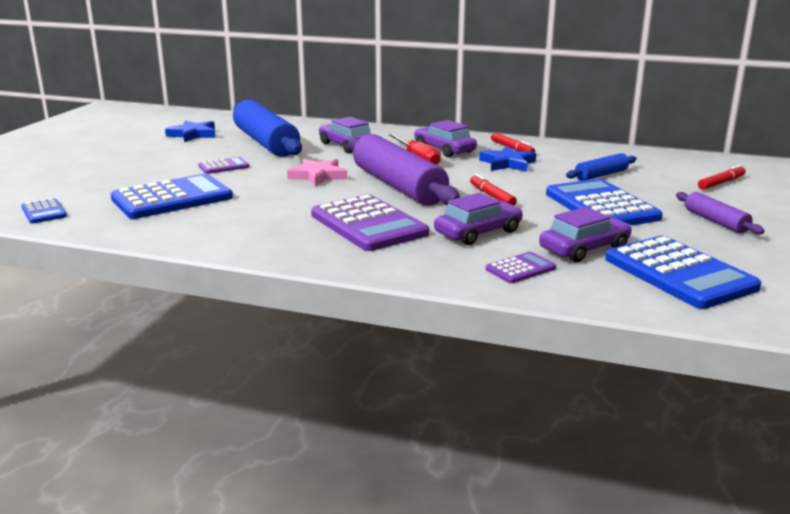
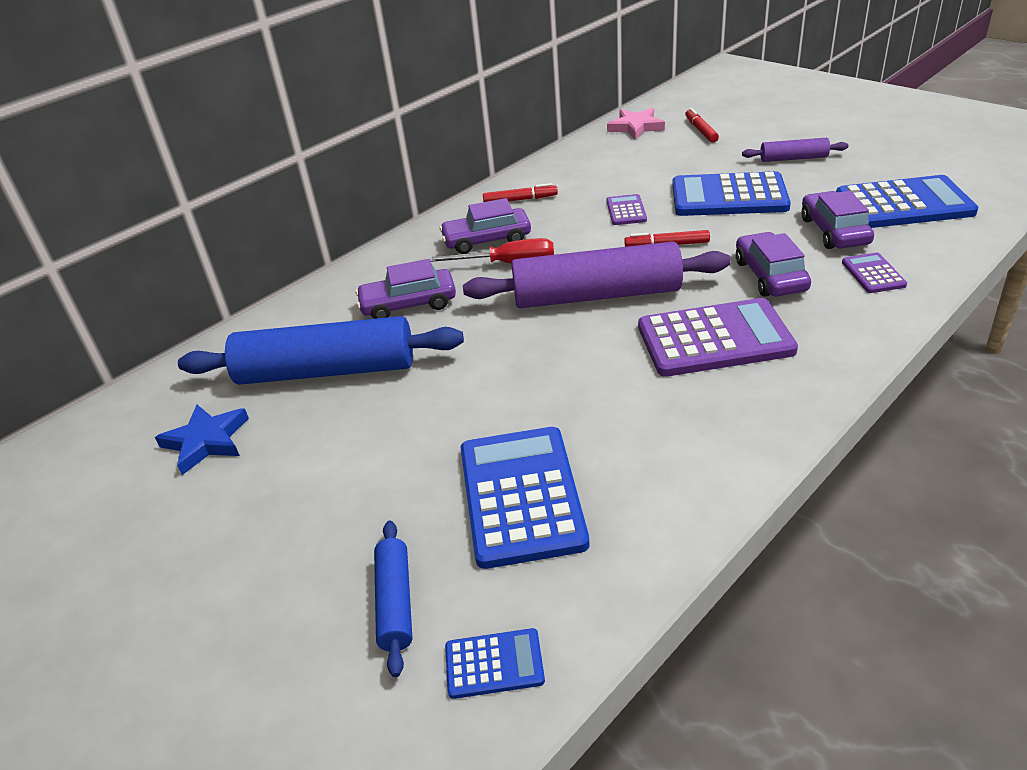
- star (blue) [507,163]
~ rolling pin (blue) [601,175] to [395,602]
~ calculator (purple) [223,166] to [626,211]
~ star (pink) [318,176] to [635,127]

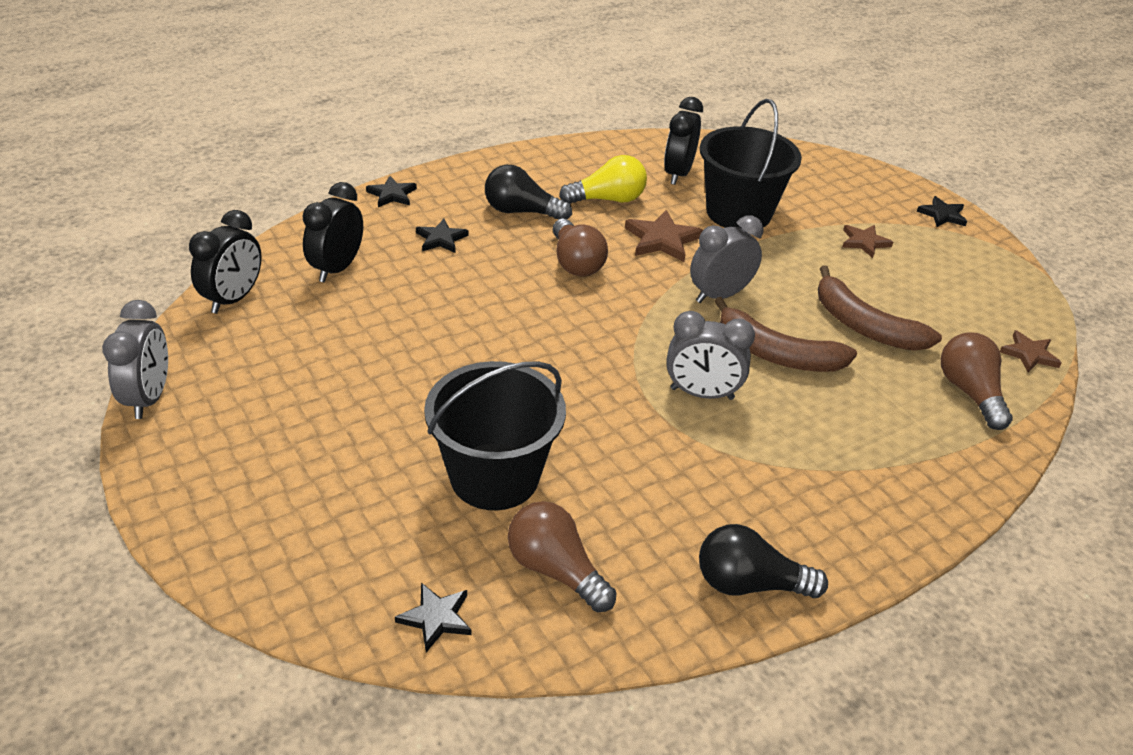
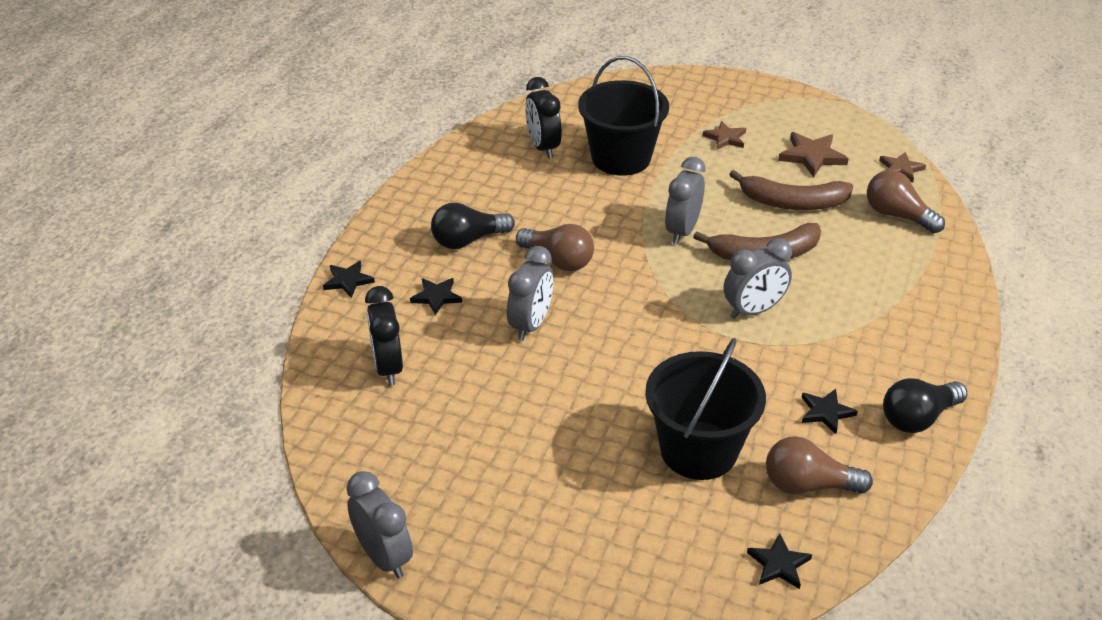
- light bulb (yellow) [607,199]
~ star (black) [942,215] to [825,412]
- clock (black) [234,299]
~ star (brown) [662,239] to [812,156]
+ clock (grey) [531,325]

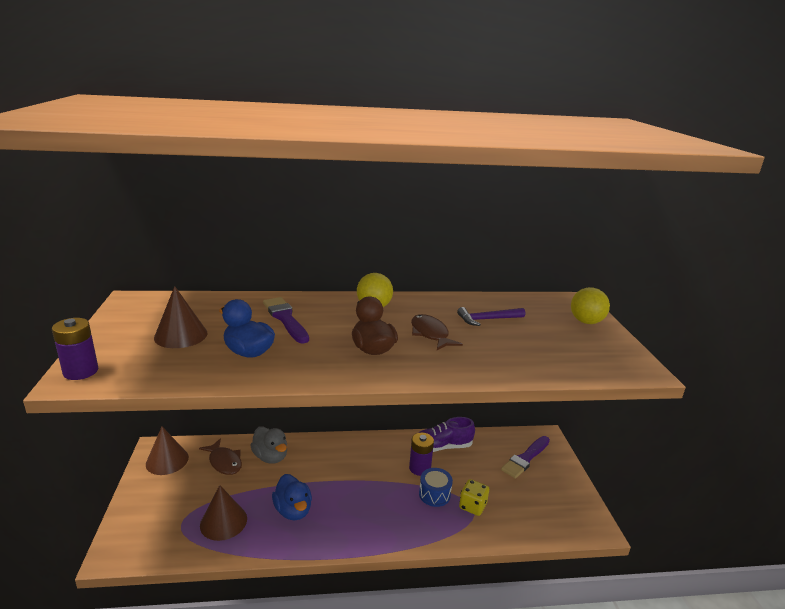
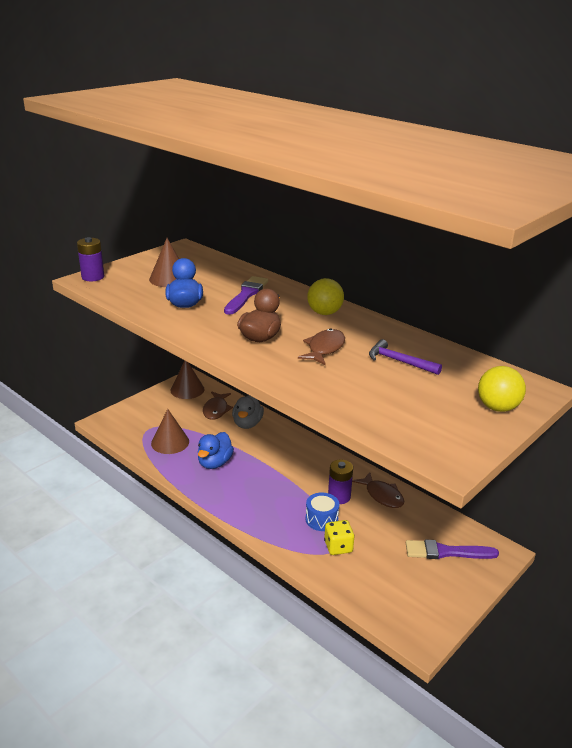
~ shoe (purple) [442,447] to fish (brown) [382,495]

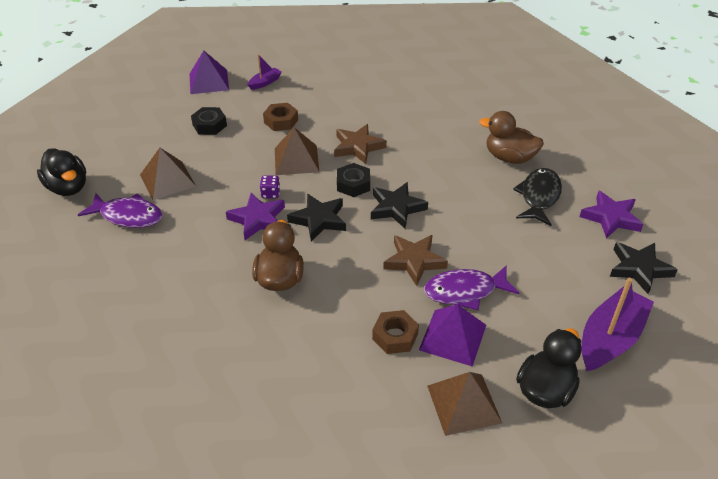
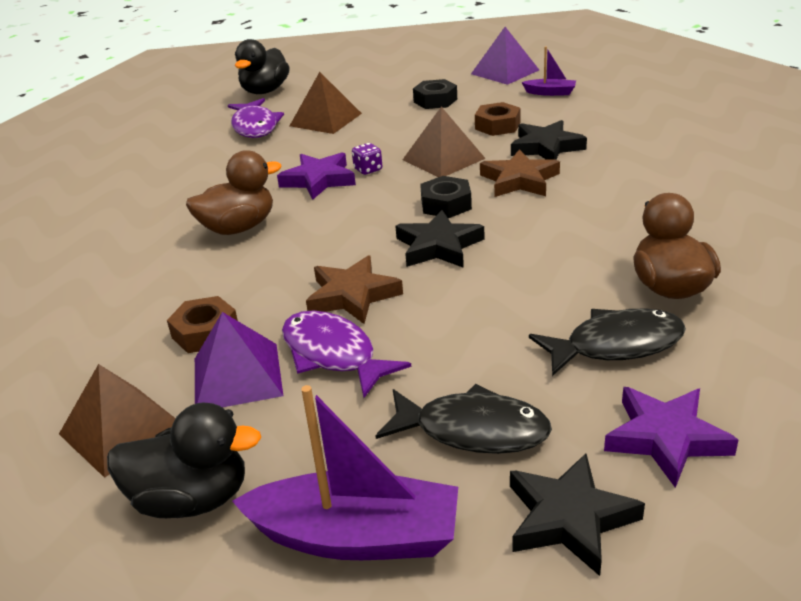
~ star (black) [319,220] to [546,147]
+ fish (black) [472,430]

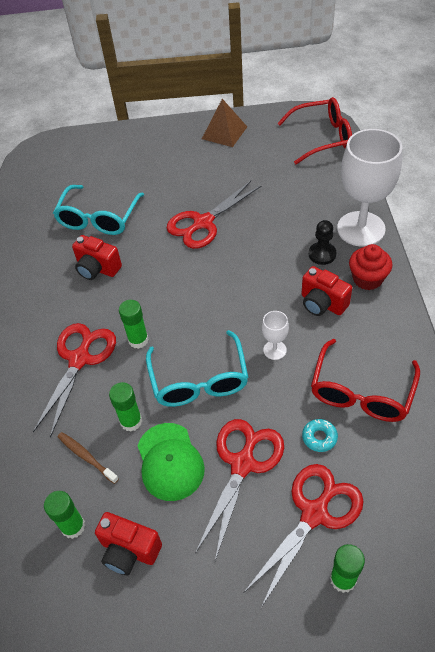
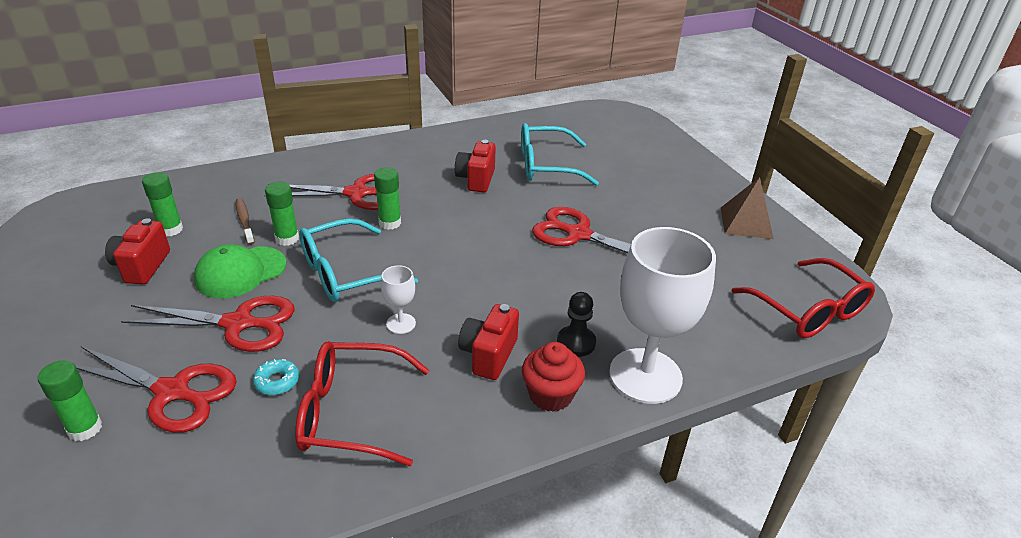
~ toothbrush (brown) [86,457] = [244,221] 45 degrees counterclockwise

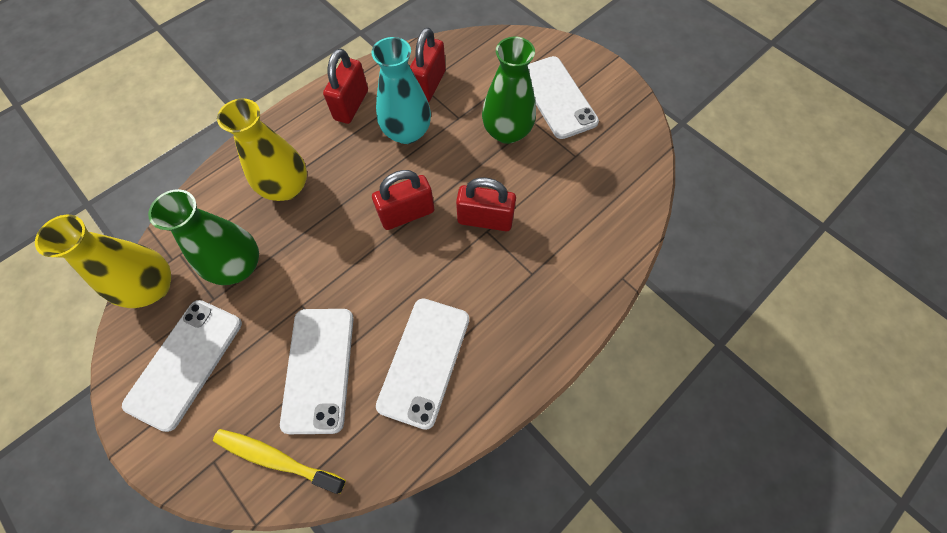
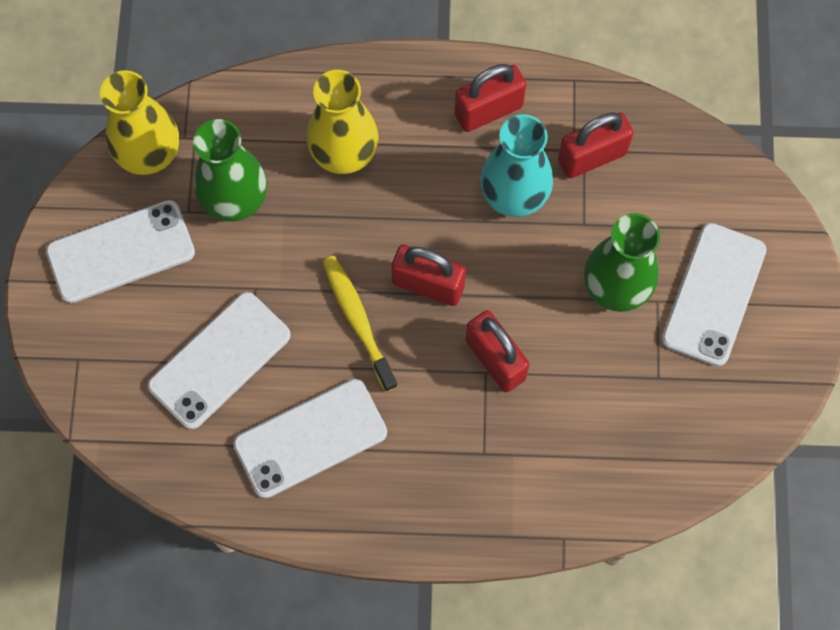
~ toothbrush (yellow) [276,459] to [358,320]

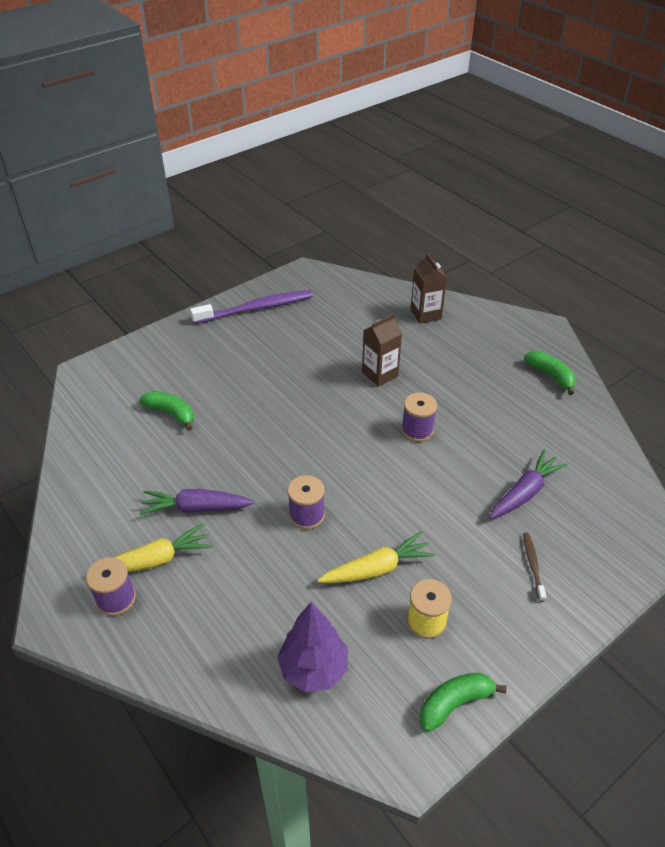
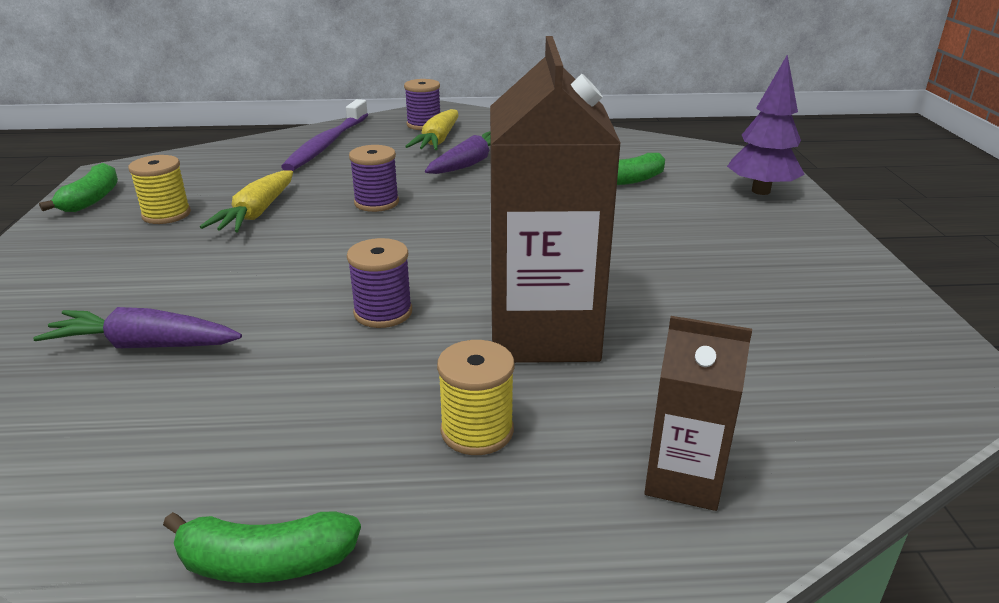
~ toothbrush (purple) [256,308] to [327,144]
~ carton (brown) [380,374] = [543,333] x1.93
~ carrot (purple) [525,492] = [144,345] 105 degrees clockwise
- toothbrush (brown) [533,565]
~ tree (purple) [313,669] to [760,191]
+ spool (yellow) [477,431]

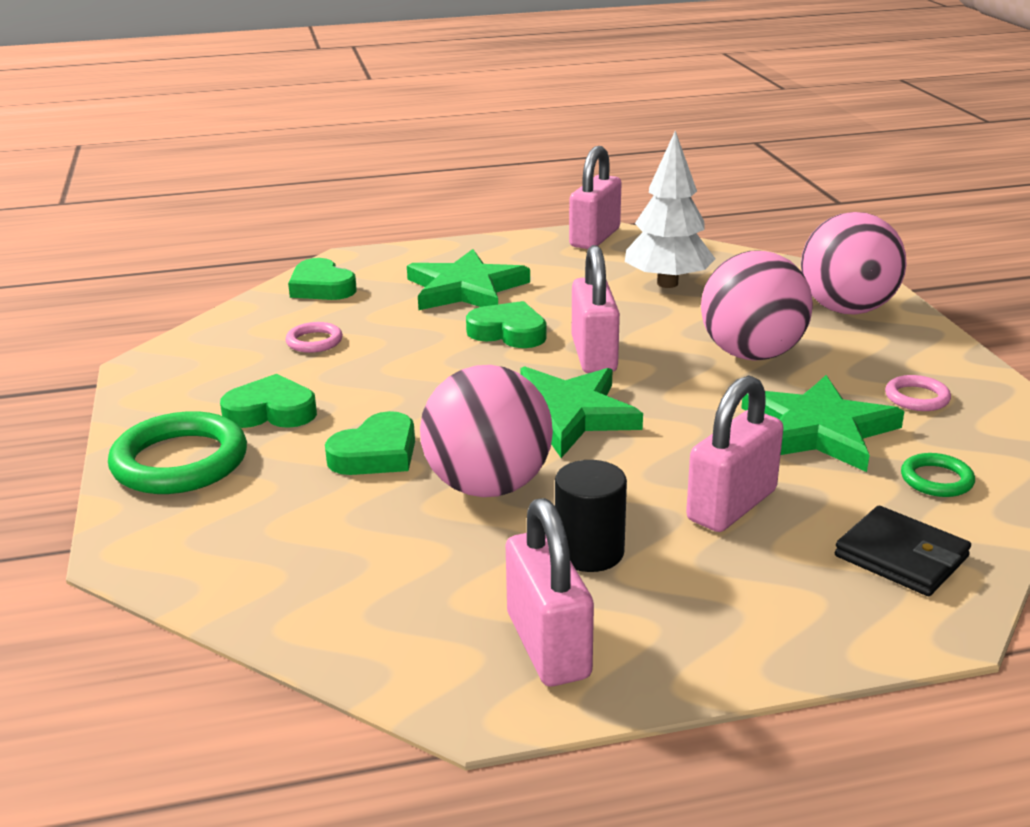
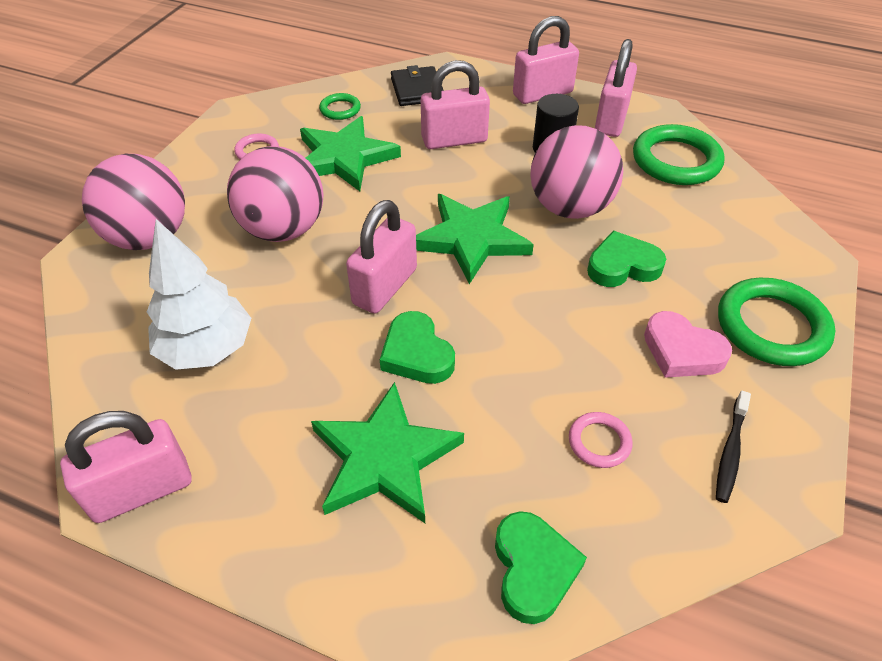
~ heart (green) [271,411] to heart (pink) [682,351]
+ padlock (pink) [542,94]
+ ring (green) [676,160]
+ toothbrush (black) [730,451]

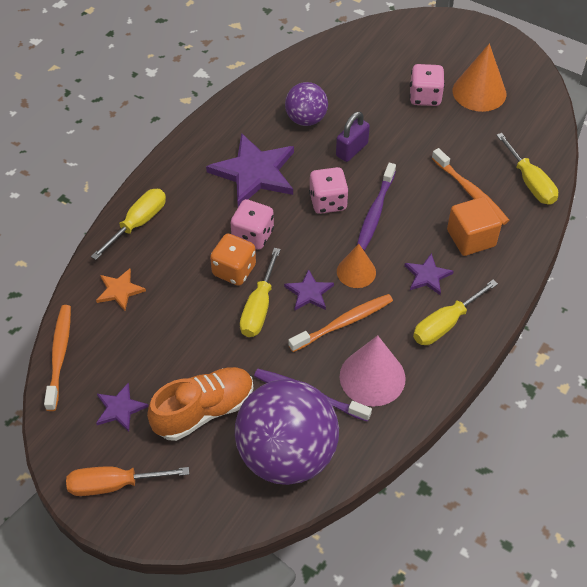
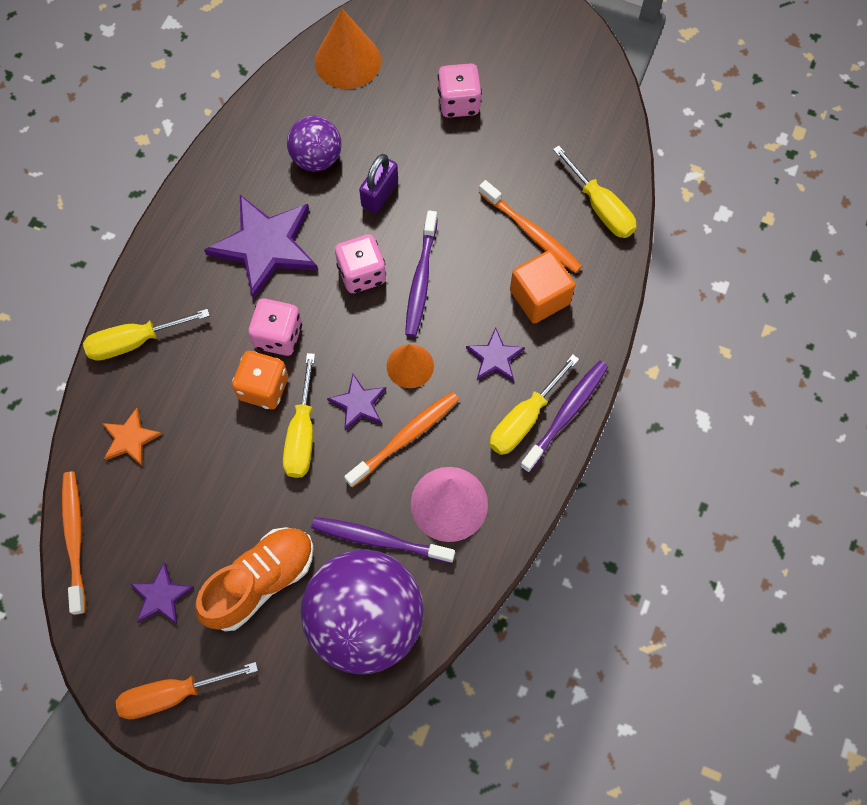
~ cone (orange) [479,92] to [347,61]
~ screwdriver (yellow) [138,223] = [135,341] 135 degrees counterclockwise
+ toothbrush (purple) [566,414]

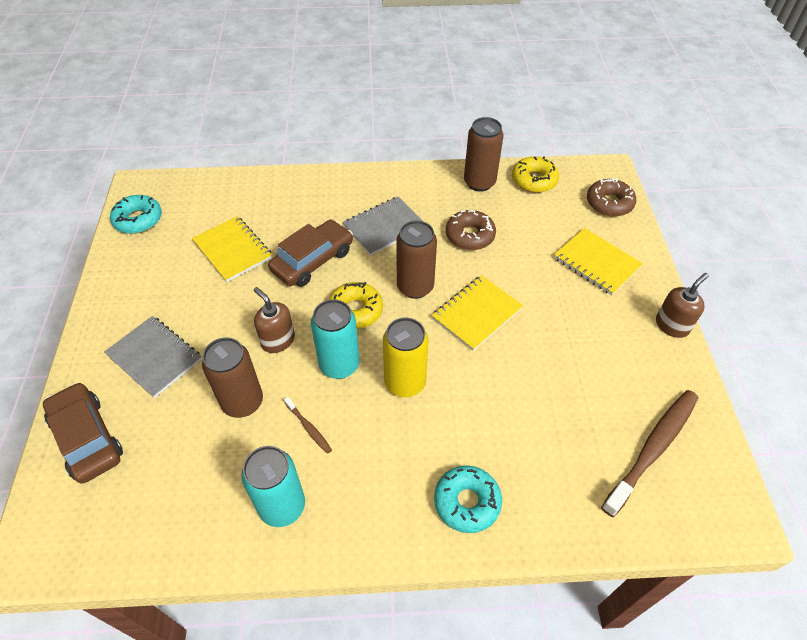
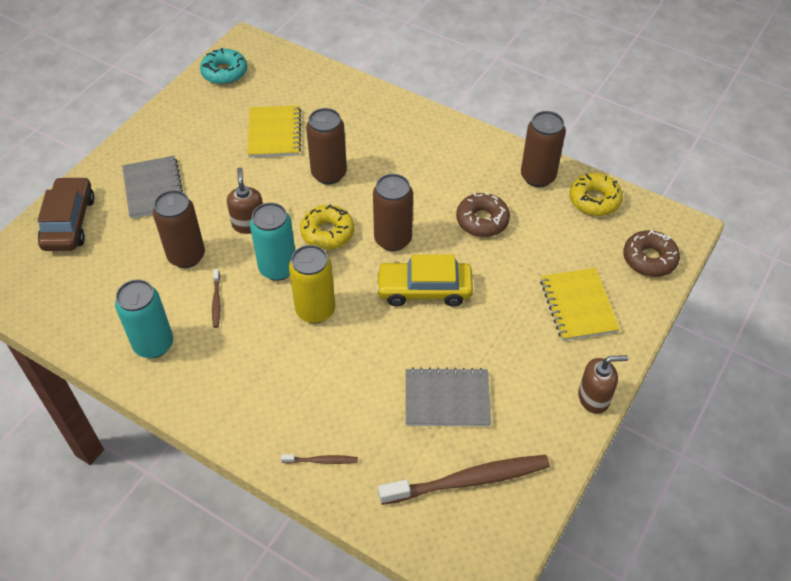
~ notebook (grey) [384,227] to [447,399]
~ car (brown) [312,261] to can (brown) [329,174]
~ notebook (yellow) [477,314] to car (yellow) [424,289]
- donut (turquoise) [467,502]
+ toothbrush (brown) [322,461]

